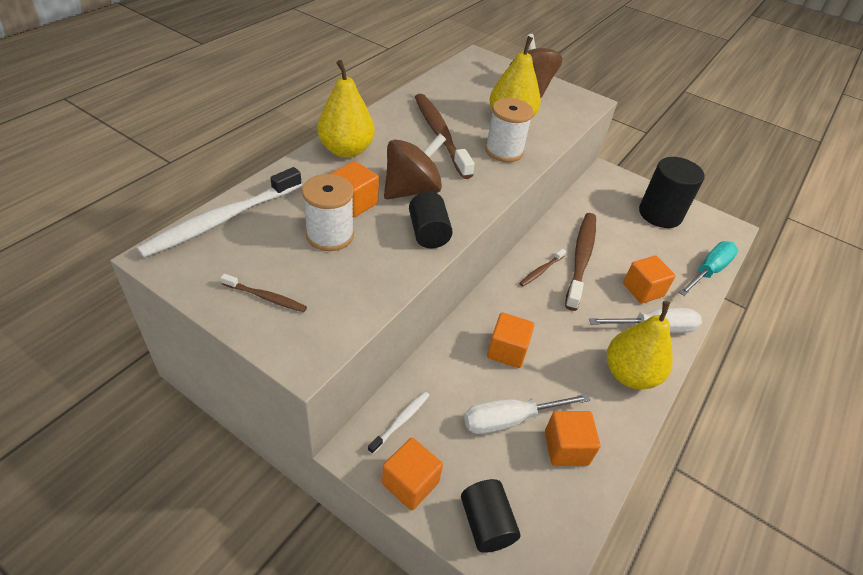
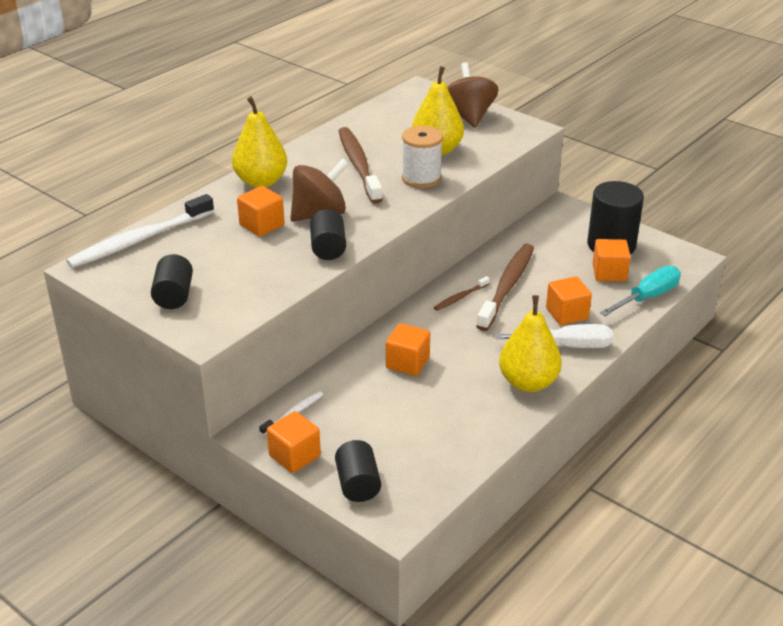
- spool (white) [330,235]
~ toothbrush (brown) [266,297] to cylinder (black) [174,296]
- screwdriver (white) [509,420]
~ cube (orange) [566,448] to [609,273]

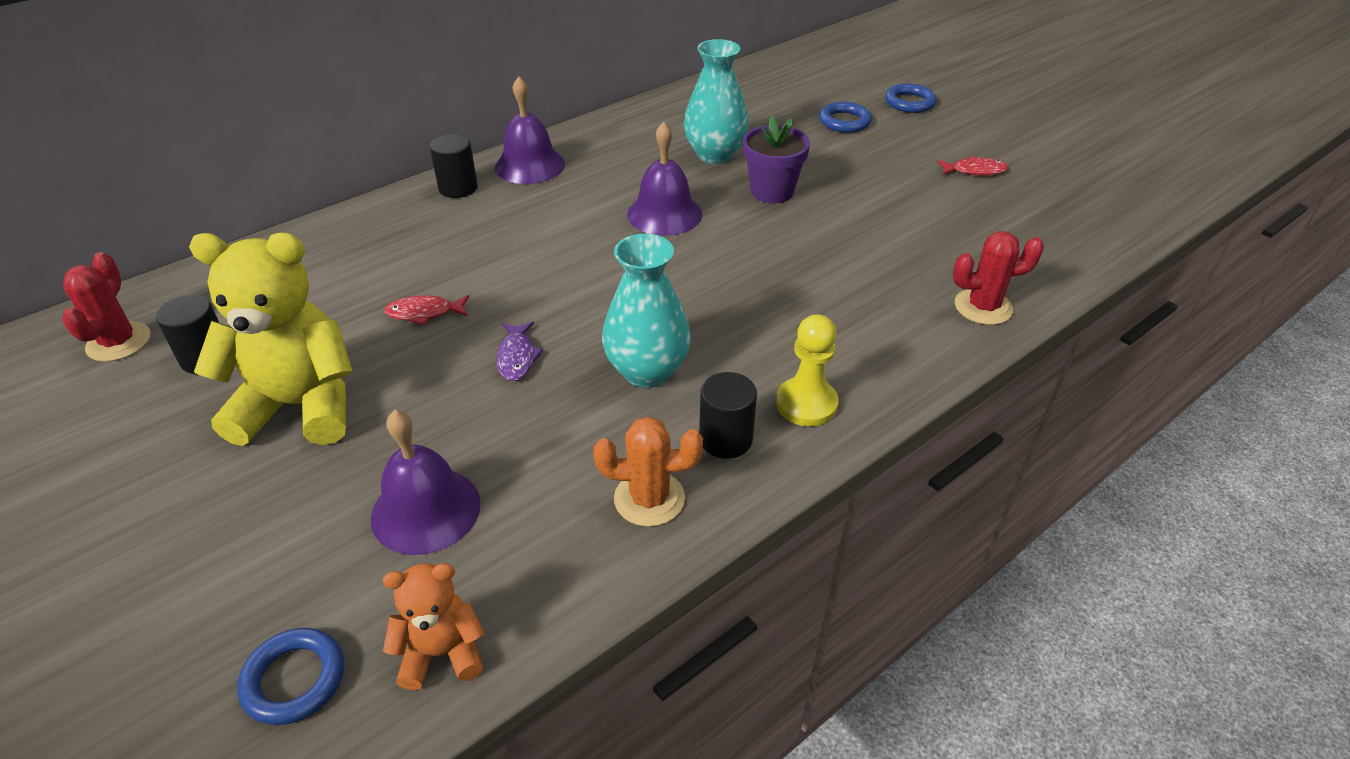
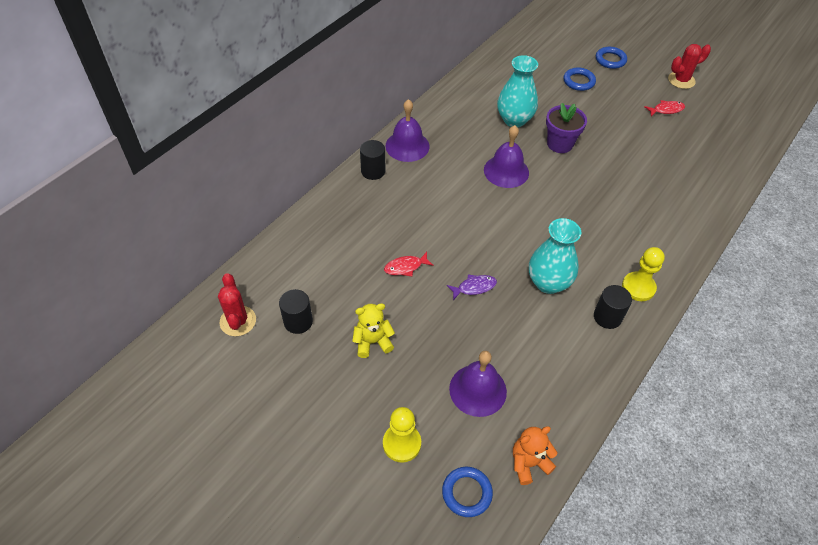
~ cactus (red) [983,307] to [681,80]
~ teddy bear (yellow) [300,406] = [372,342] x0.51
~ fish (purple) [517,357] = [474,287] 90 degrees counterclockwise
- cactus (orange) [649,498]
+ pawn (yellow) [402,443]

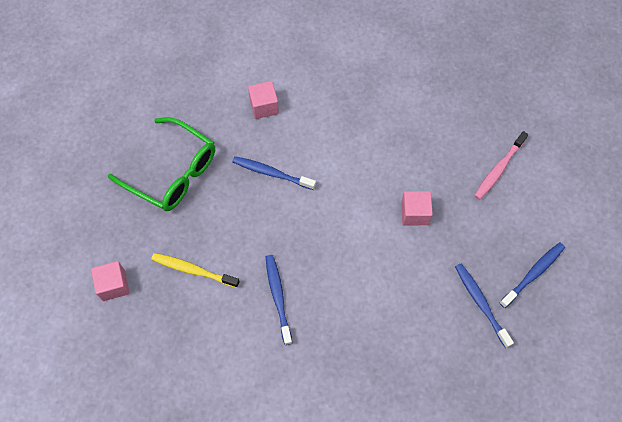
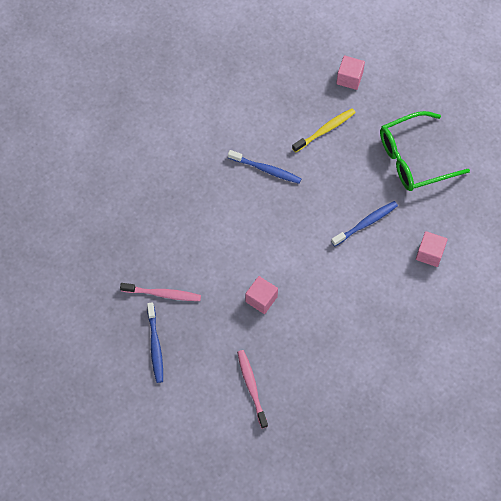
~ toothbrush (blue) [481,303] to toothbrush (pink) [163,294]

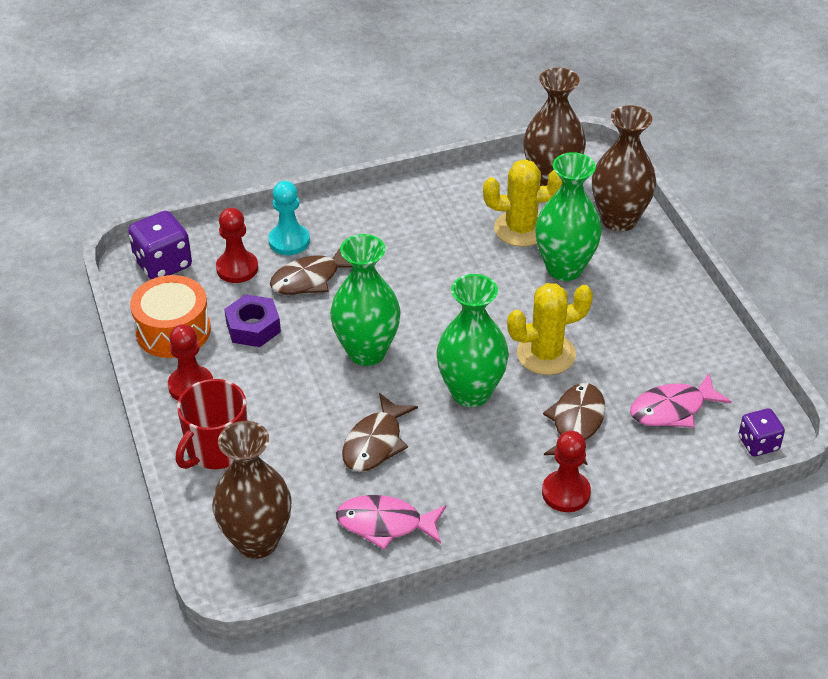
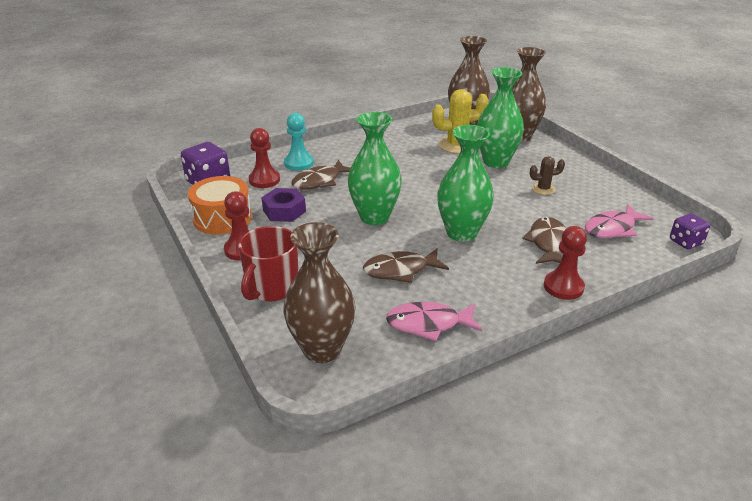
- cactus (yellow) [546,354]
~ fish (brown) [375,443] = [400,270] 60 degrees clockwise
+ cactus (brown) [543,189]

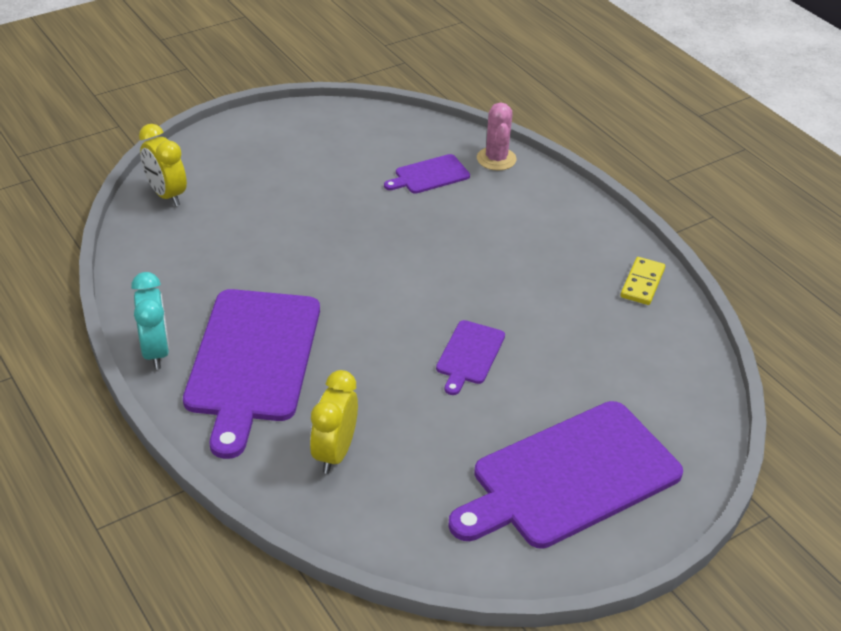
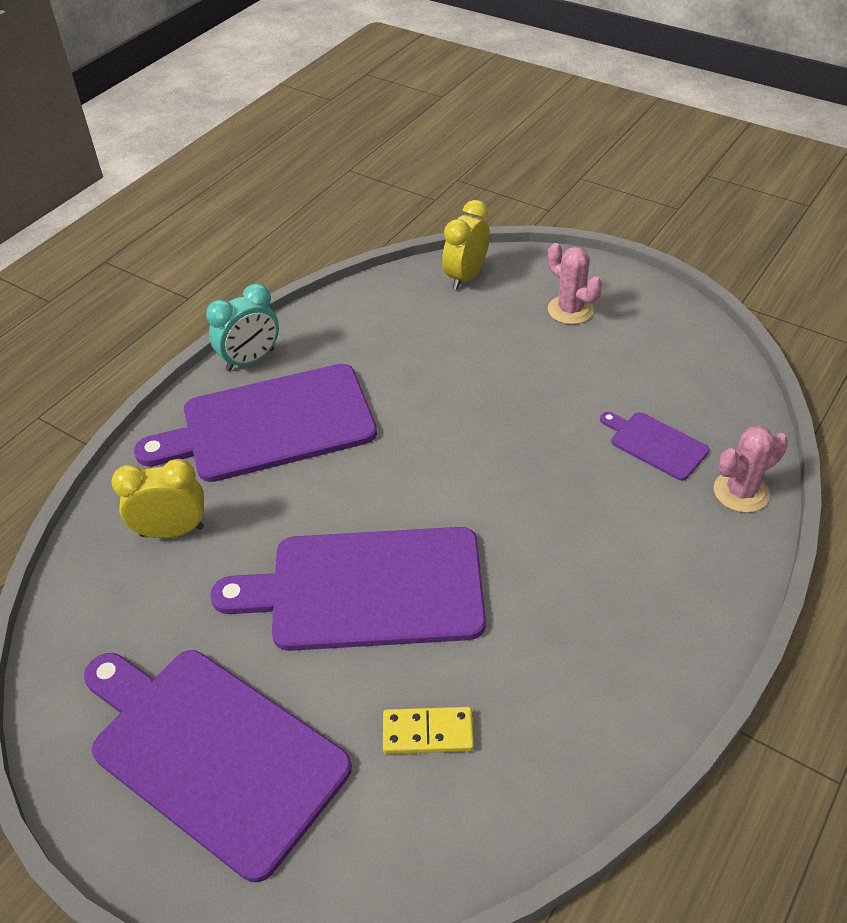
~ domino (yellow) [642,283] to [428,732]
~ cutting board (purple) [469,355] = [367,589] x2.16
+ cactus (pink) [570,310]

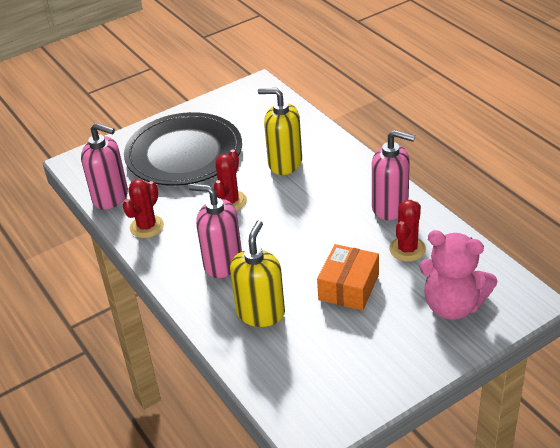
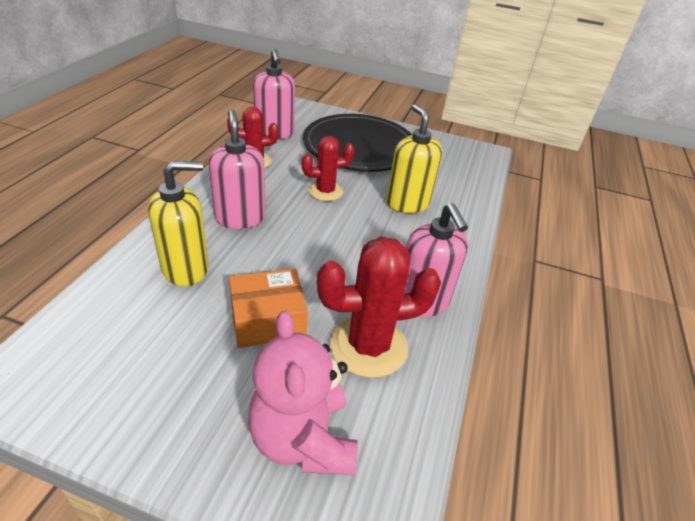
~ cactus (red) [407,249] = [368,346] x1.60

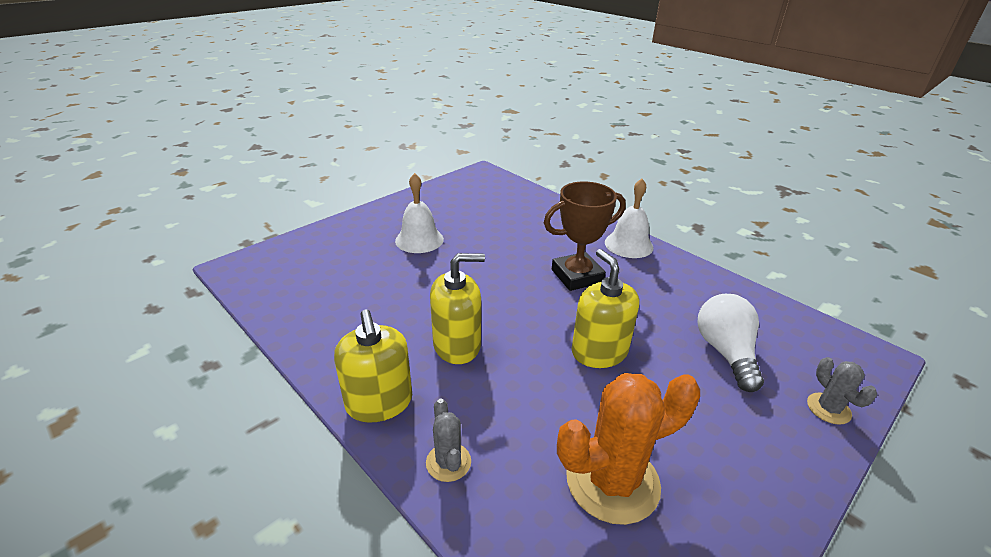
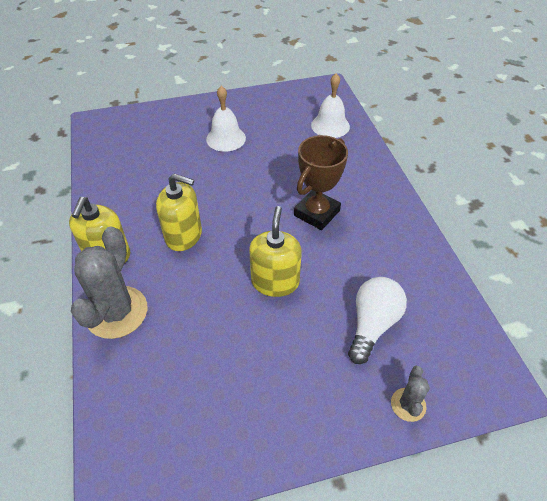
~ bell (white) [628,244] to [330,125]
~ trophy (brown) [577,276] = [316,213] 60 degrees counterclockwise
- cactus (orange) [612,481]
~ cactus (grey) [448,462] = [116,312] x2.00

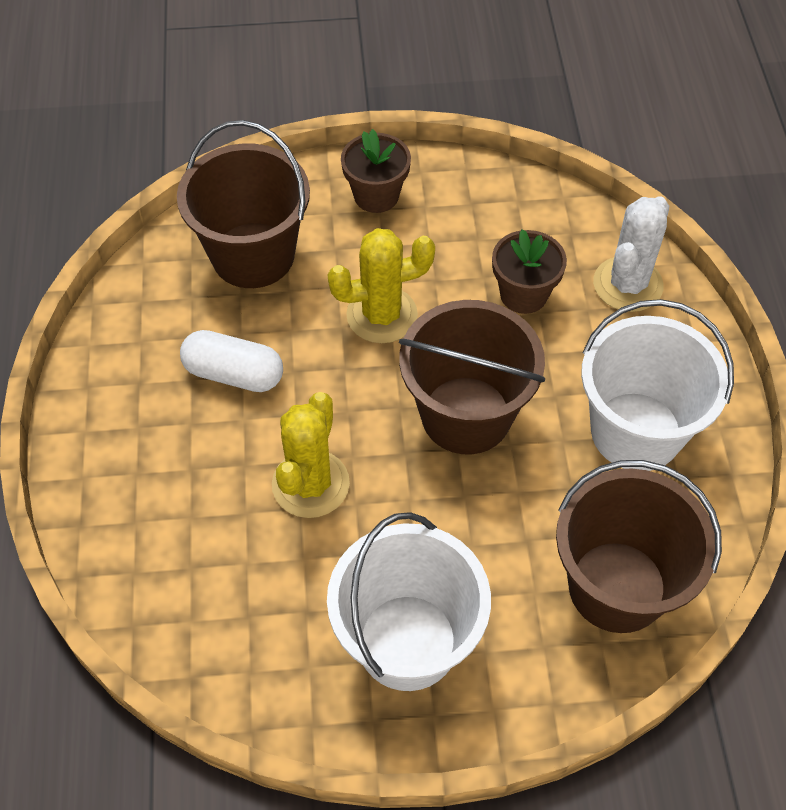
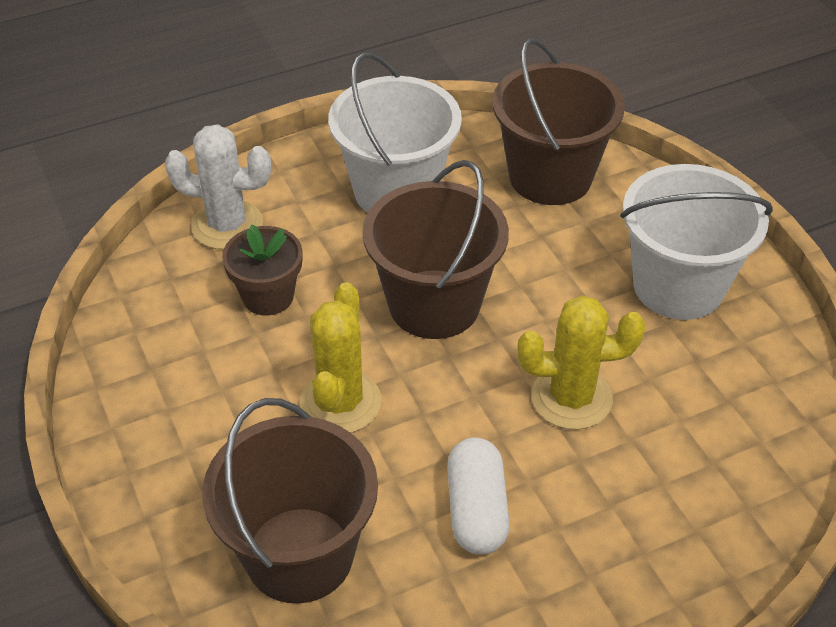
- flower pot (brown) [376,195]
~ cactus (yellow) [382,315] = [340,402] 45 degrees clockwise

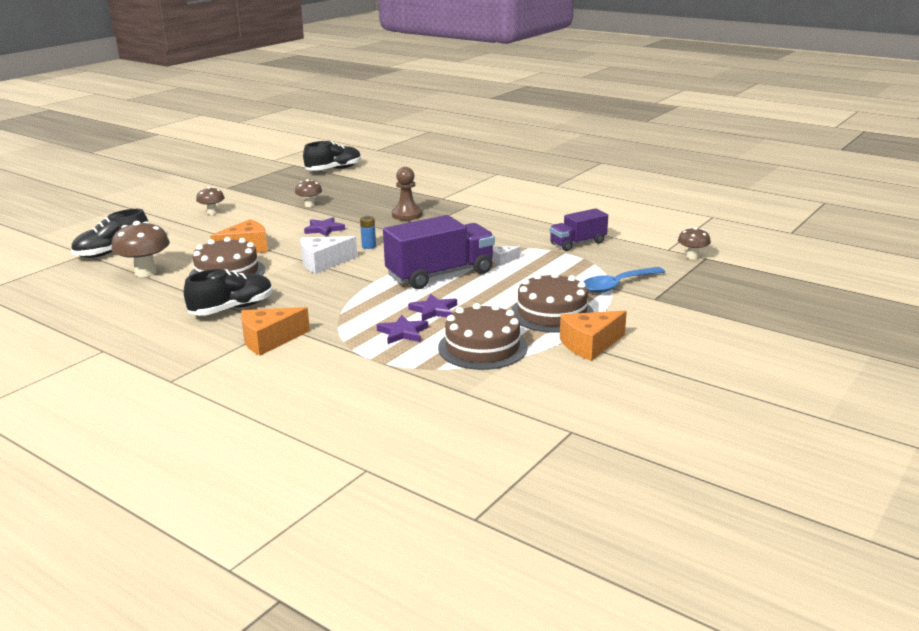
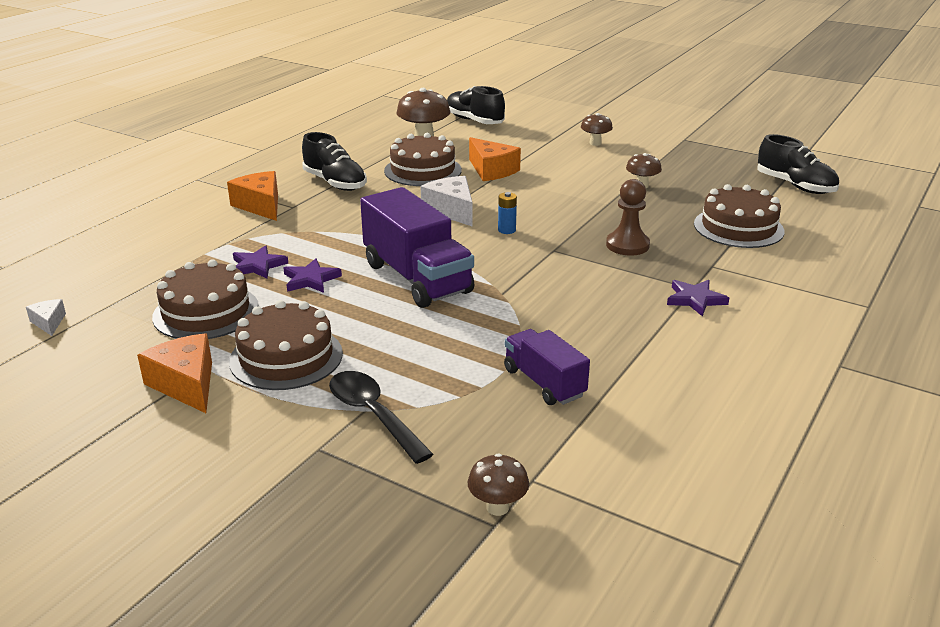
~ star (purple) [324,229] to [695,299]
~ cheese (white) [503,260] to [49,322]
~ spoon (blue) [617,285] to spoon (black) [373,414]
+ cake (brown) [738,227]

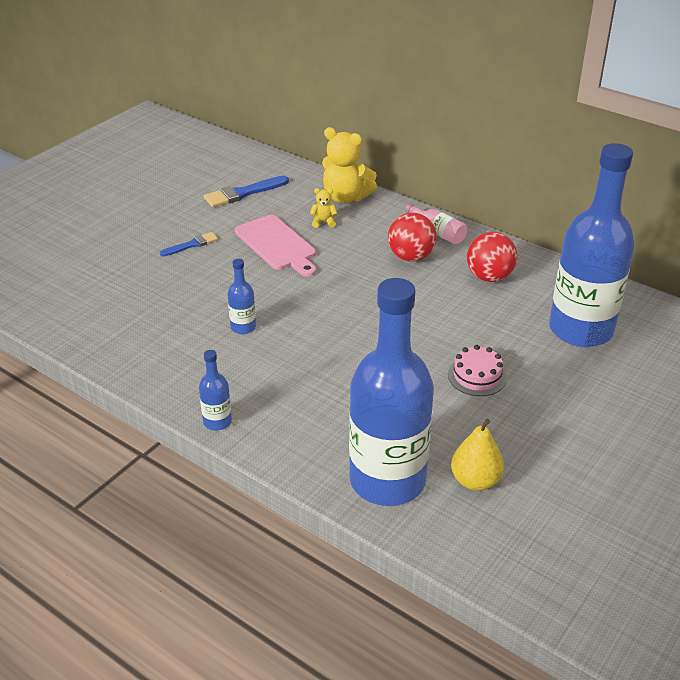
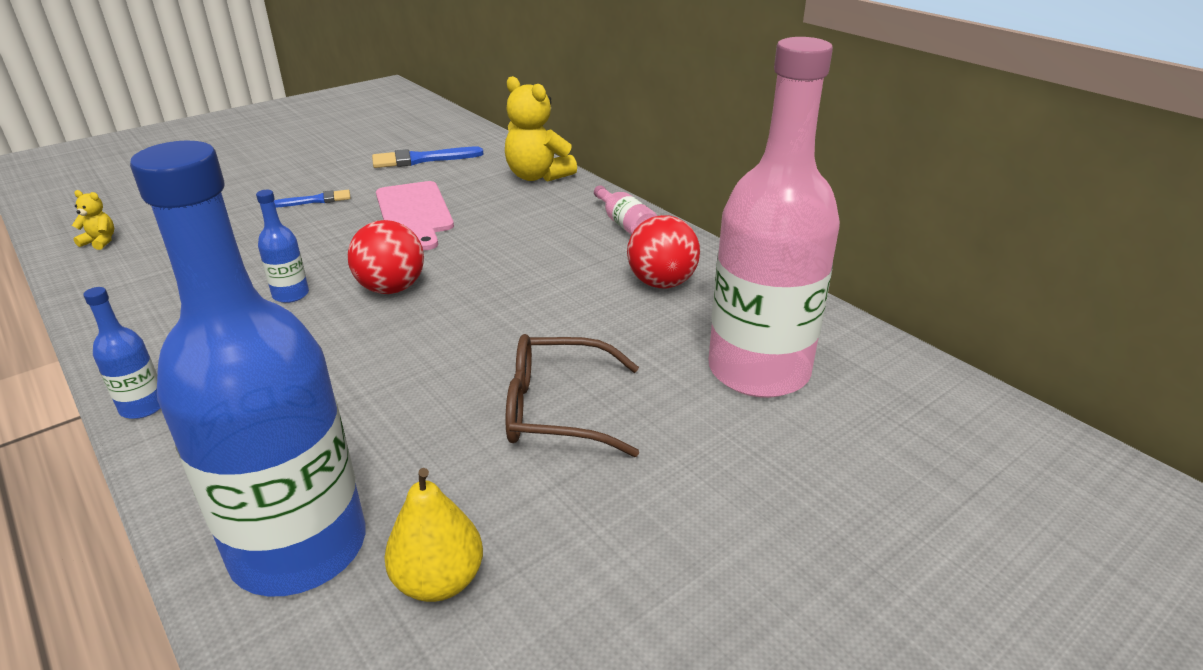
~ bottle (blue) [580,329] to bottle (pink) [758,370]
~ teddy bear (yellow) [323,222] to [100,242]
~ ball (red) [411,257] to [391,288]
~ cake (pink) [477,376] to glasses (brown) [557,409]

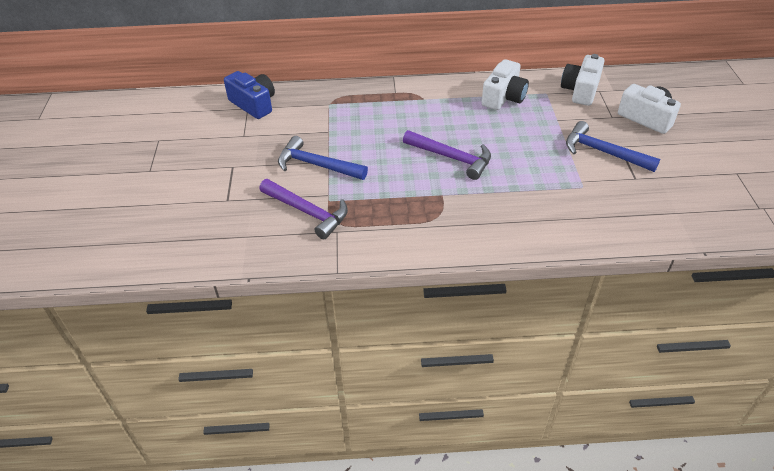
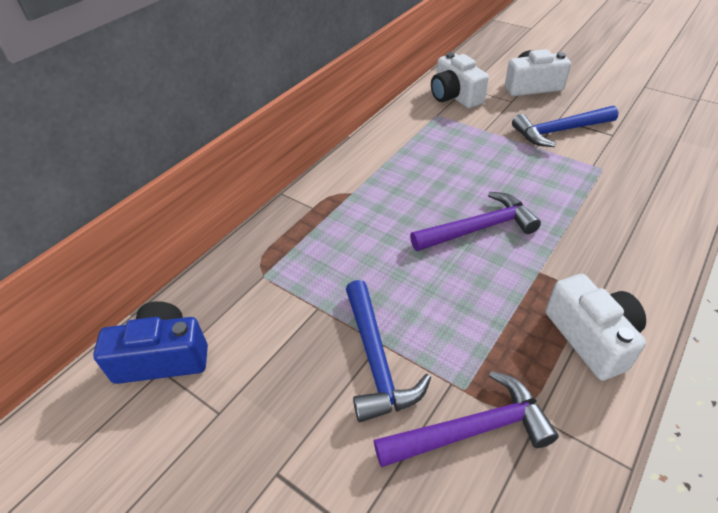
~ camera (white) [503,97] to [591,337]
~ hammer (blue) [316,165] = [376,360] 75 degrees counterclockwise

